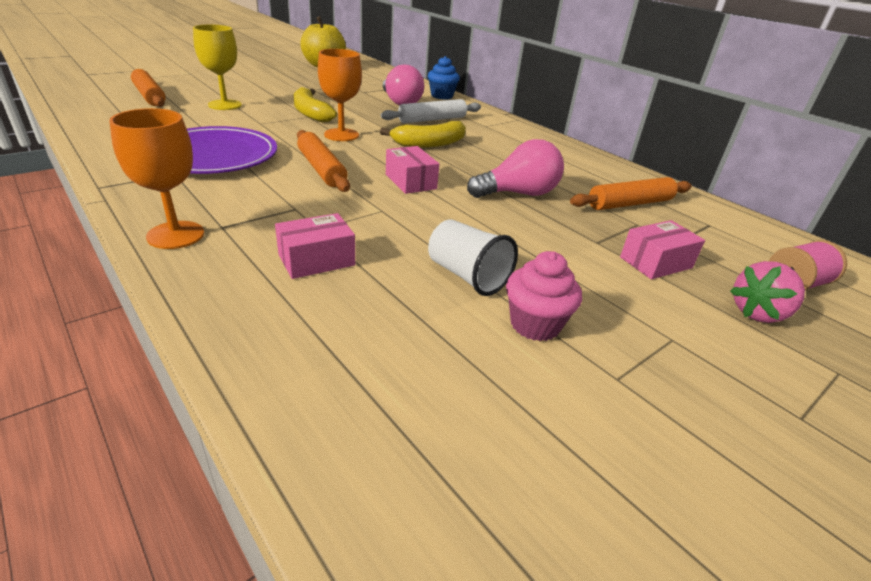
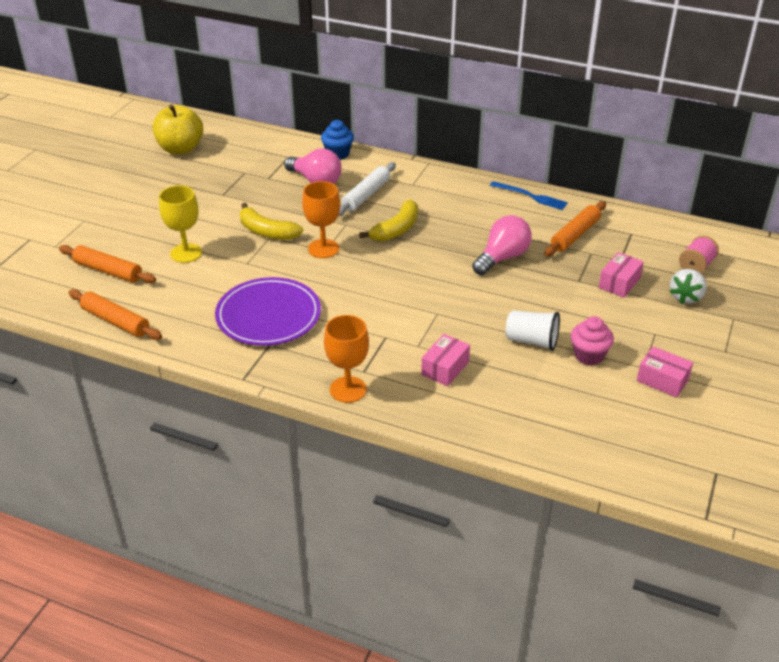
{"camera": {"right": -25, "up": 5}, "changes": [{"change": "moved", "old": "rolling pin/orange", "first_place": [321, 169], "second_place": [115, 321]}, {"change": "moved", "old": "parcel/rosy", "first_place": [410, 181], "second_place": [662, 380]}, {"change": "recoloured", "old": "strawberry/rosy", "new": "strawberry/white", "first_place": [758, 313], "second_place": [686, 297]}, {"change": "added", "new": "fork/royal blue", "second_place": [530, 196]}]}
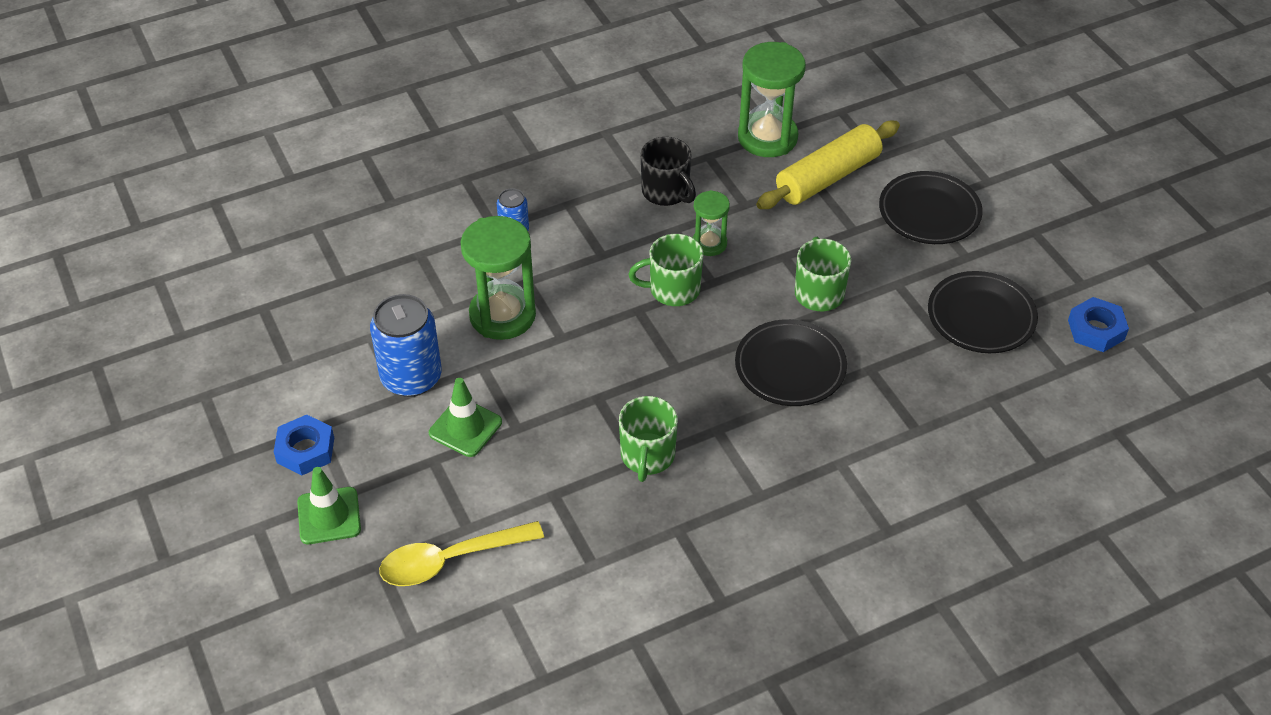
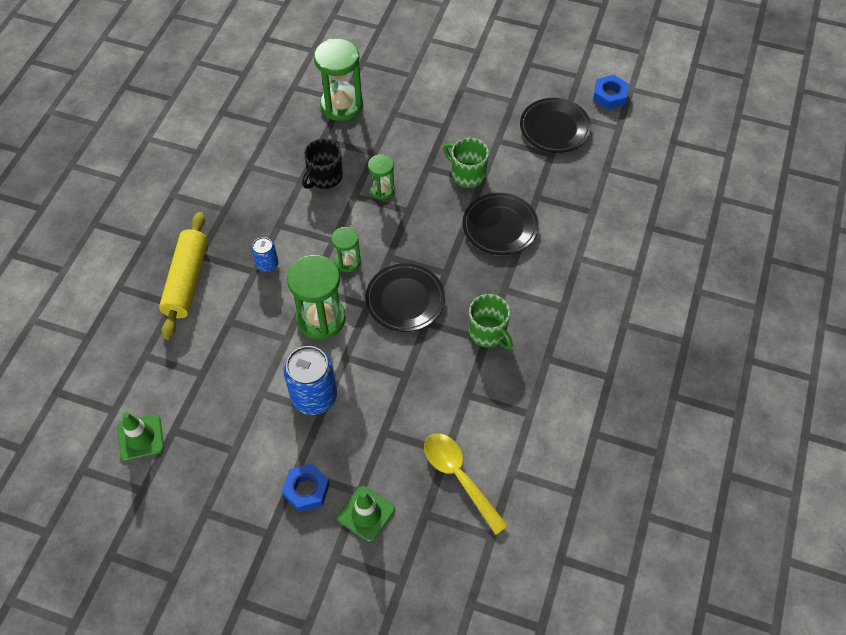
{"camera": {"right": -45, "up": 10}, "changes": [{"change": "turned", "old": "teaspoon/yellow", "first_place": [450, 560], "second_place": [459, 477], "degrees": 120}, {"change": "moved", "old": "safety cone/emerald", "first_place": [465, 427], "second_place": [140, 437]}, {"change": "removed", "old": "tea mug/emerald", "first_place": [673, 289]}, {"change": "turned", "old": "tea mug/jet-black", "first_place": [666, 192], "second_place": [324, 177], "degrees": 120}, {"change": "moved", "old": "rolling pin/yellow", "first_place": [827, 177], "second_place": [186, 281]}, {"change": "moved", "old": "dinner plate/jet-black", "first_place": [929, 213], "second_place": [405, 300]}, {"change": "added", "new": "sand timer/emerald", "second_place": [347, 261]}]}
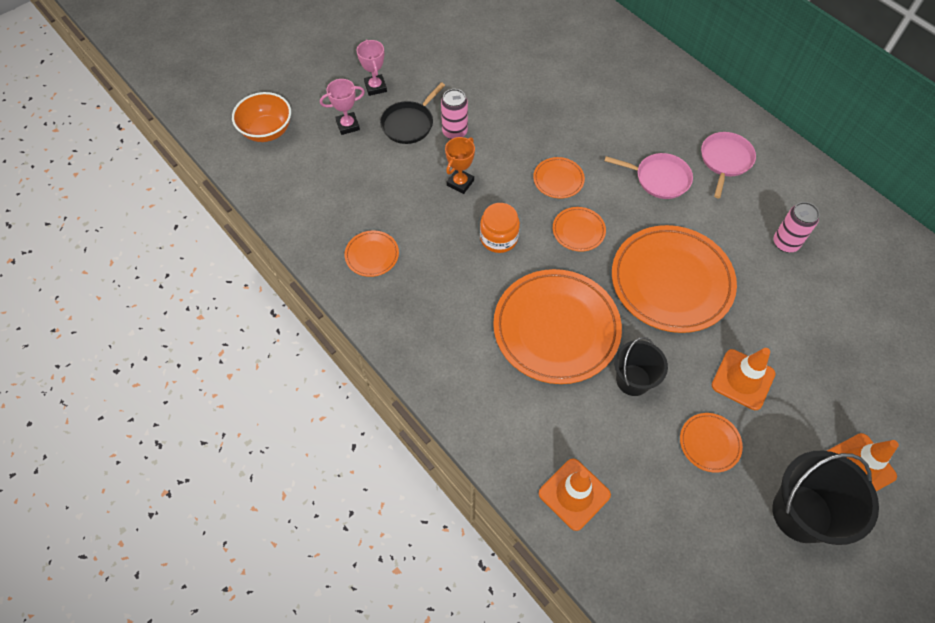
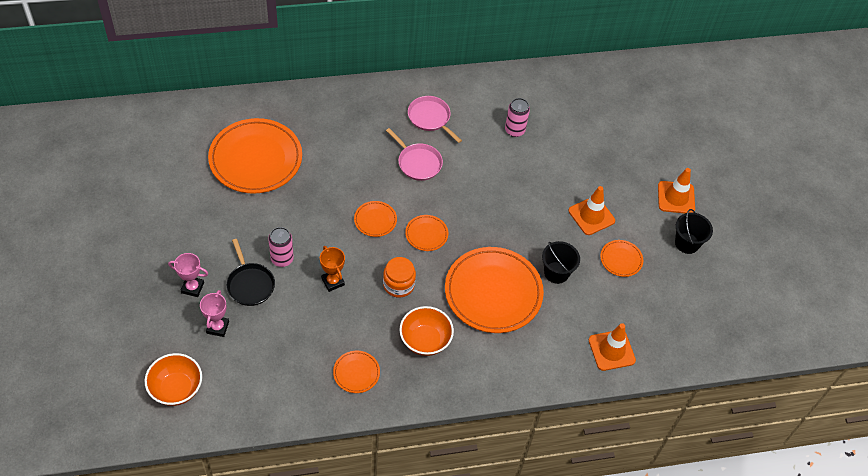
{"camera": {"right": -65, "up": -5}, "changes": [{"change": "turned", "old": "frying pan/rosy", "first_place": [659, 178], "second_place": [418, 163], "degrees": 90}, {"change": "moved", "old": "dinner plate/orange", "first_place": [671, 281], "second_place": [256, 159]}, {"change": "resized", "old": "bucket/jet-black", "first_place": [801, 513], "second_place": [687, 243], "factor": 0.64}, {"change": "added", "new": "deep dish/orange", "second_place": [425, 340]}]}
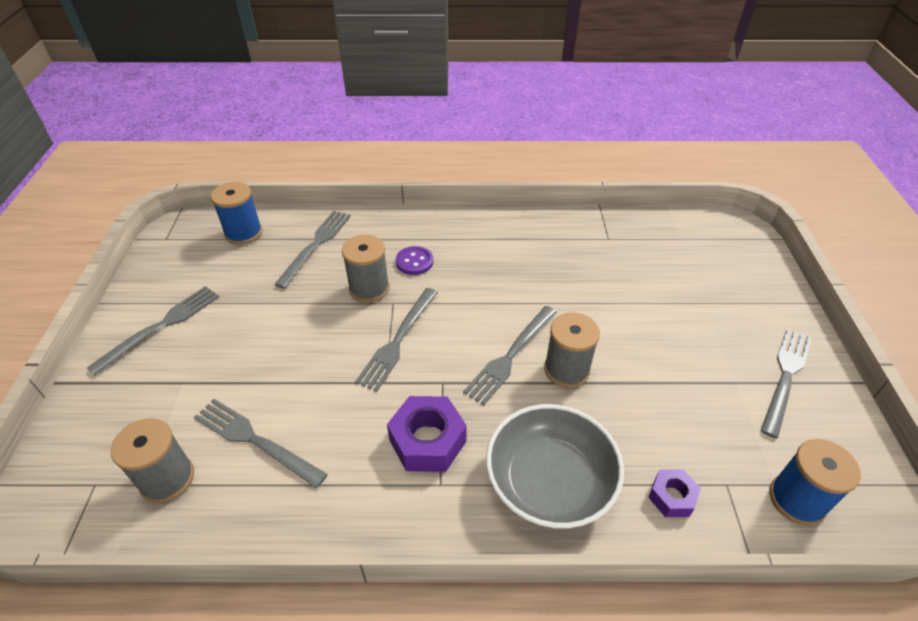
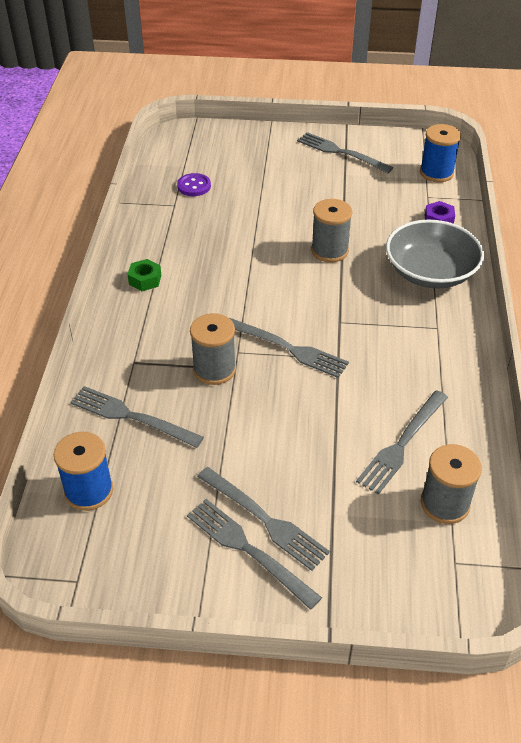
{"camera": {"right": -85, "up": 0}, "changes": [{"change": "removed", "old": "hexagon nut/purple", "first_place": [427, 441]}, {"change": "moved", "old": "sewing button/purple", "first_place": [414, 262], "second_place": [194, 186]}, {"change": "moved", "old": "fork/grey", "first_place": [510, 356], "second_place": [265, 520]}, {"change": "added", "new": "hexagon nut/emerald", "second_place": [145, 280]}]}
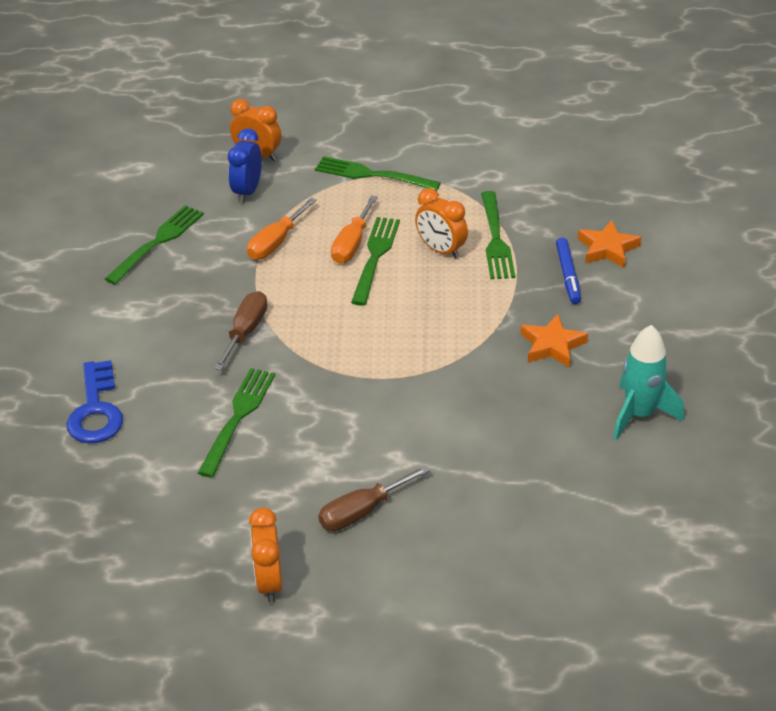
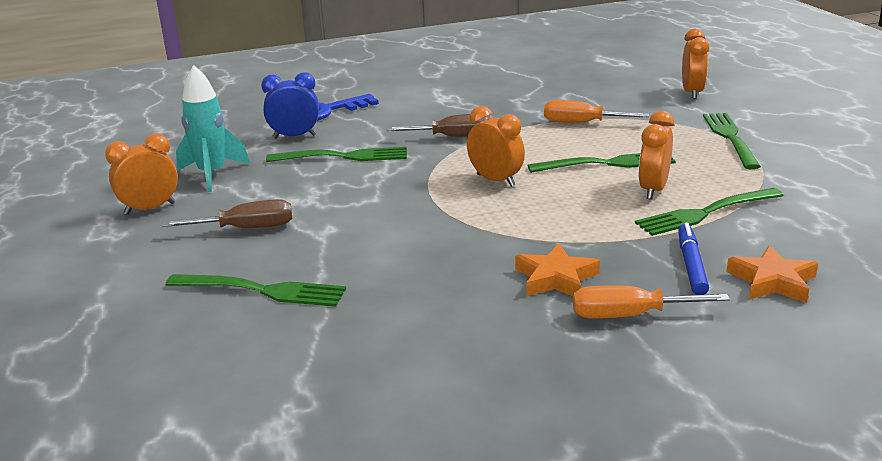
{"camera": {"right": 70, "up": -15}, "changes": [{"change": "moved", "old": "fork/emerald", "first_place": [157, 242], "second_place": [262, 290]}, {"change": "moved", "old": "clock/royal blue", "first_place": [247, 191], "second_place": [294, 136]}, {"change": "turned", "old": "flat screwdriver/brown", "first_place": [362, 511], "second_place": [246, 228], "degrees": 135}, {"change": "moved", "old": "flat screwdriver/orange", "first_place": [352, 244], "second_place": [629, 315]}, {"change": "turned", "old": "marker pen/royal blue", "first_place": [568, 275], "second_place": [691, 265], "degrees": 120}, {"change": "moved", "old": "toy rocket/teal", "first_place": [639, 415], "second_place": [212, 174]}, {"change": "added", "new": "clock/orange", "second_place": [495, 180]}]}
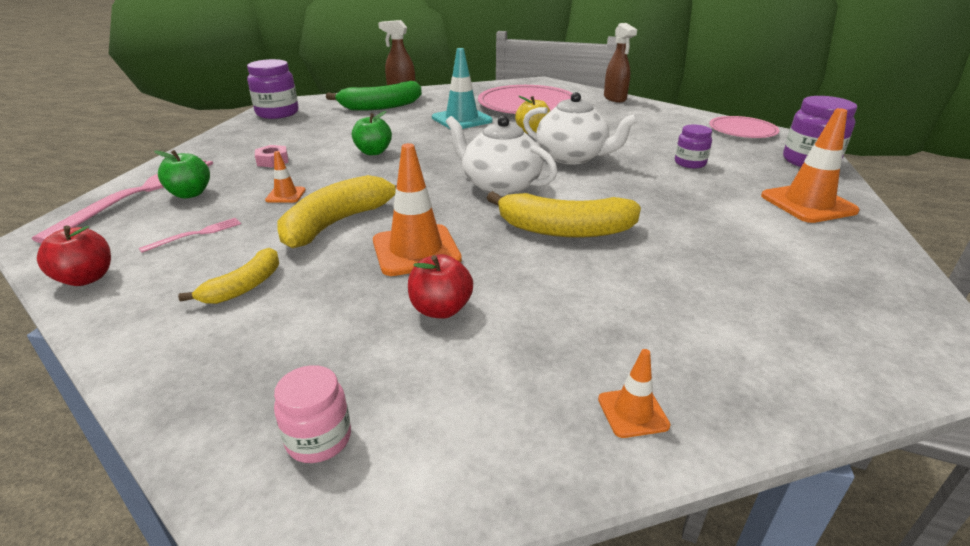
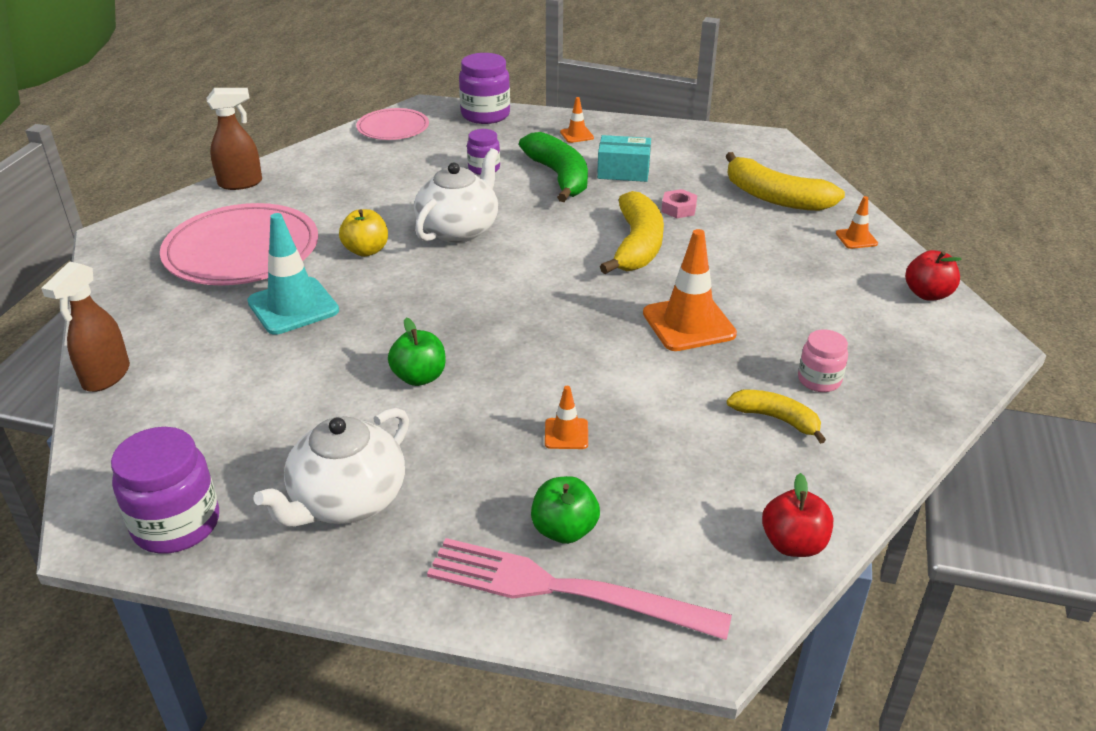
{"camera": {"right": -90, "up": 5}, "changes": [{"change": "removed", "old": "fork/rosy", "first_place": [196, 234]}, {"change": "moved", "old": "hexagon nut/rosy", "first_place": [272, 161], "second_place": [678, 209]}, {"change": "moved", "old": "jam jar/rosy", "first_place": [319, 439], "second_place": [819, 380]}, {"change": "moved", "old": "banana/yellow", "first_place": [337, 223], "second_place": [775, 197]}, {"change": "moved", "old": "banana/emerald", "first_place": [381, 106], "second_place": [559, 177]}, {"change": "moved", "old": "apple/red", "first_place": [441, 309], "second_place": [927, 294]}, {"change": "moved", "old": "tea pot/white", "first_place": [500, 185], "second_place": [347, 500]}, {"change": "resized", "old": "safety cone/orange", "first_place": [808, 204], "second_place": [576, 135], "factor": 0.5}, {"change": "added", "new": "parcel/teal", "second_place": [623, 171]}]}
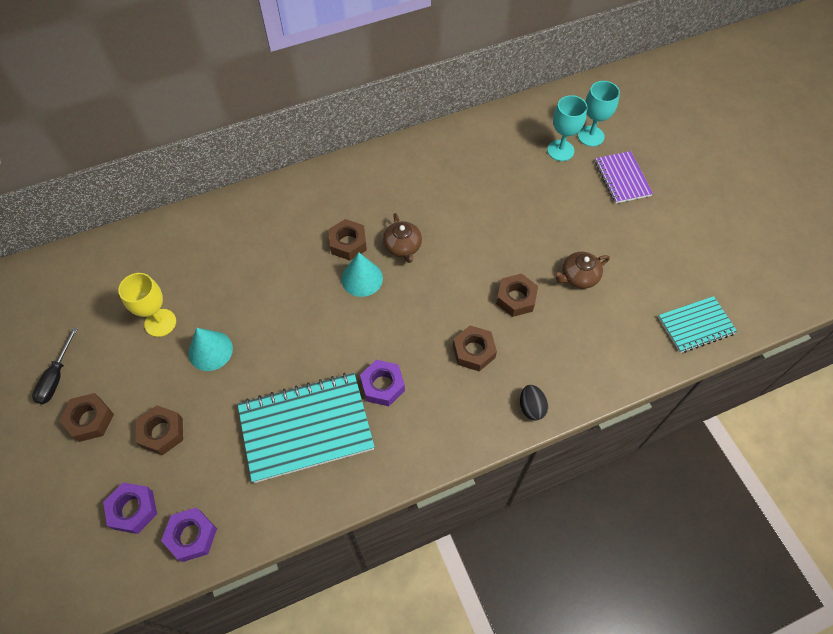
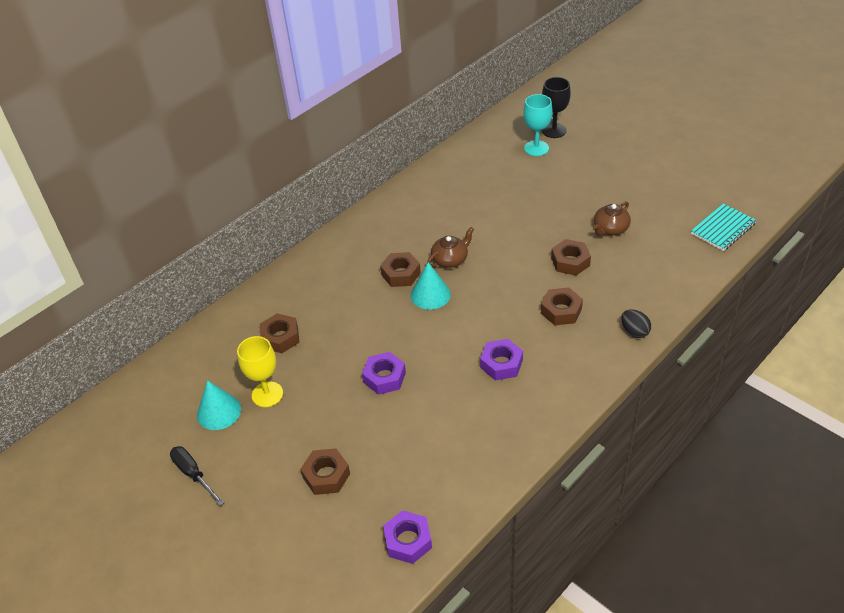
{"camera": {"right": -20, "up": -15}, "changes": [{"change": "turned", "old": "flat screwdriver/jet-black", "first_place": [56, 377], "second_place": [193, 474], "degrees": 150}, {"change": "moved", "old": "hexagon nut/brown", "first_place": [90, 420], "second_place": [280, 337]}, {"change": "moved", "old": "hexagon nut/purple", "first_place": [133, 510], "second_place": [384, 377]}, {"change": "moved", "old": "cone shape/teal", "first_place": [210, 350], "second_place": [219, 411]}, {"change": "removed", "old": "notepad/teal", "first_place": [306, 428]}, {"change": "turned", "old": "tea pot/brown", "first_place": [403, 247], "second_place": [450, 259], "degrees": -90}, {"change": "recoloured", "old": "chalice/teal", "new": "chalice/jet-black", "first_place": [590, 136], "second_place": [554, 130]}, {"change": "removed", "old": "notepad/purple", "first_place": [622, 178]}]}
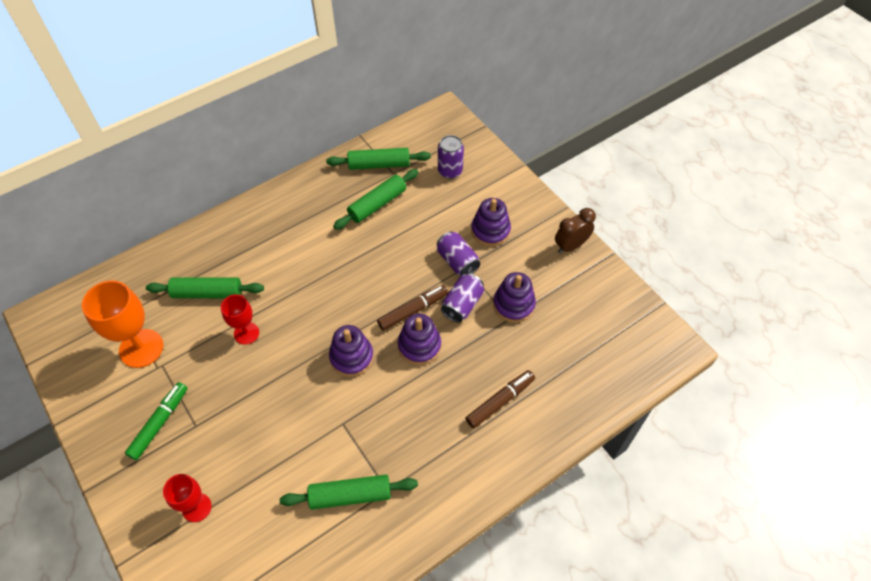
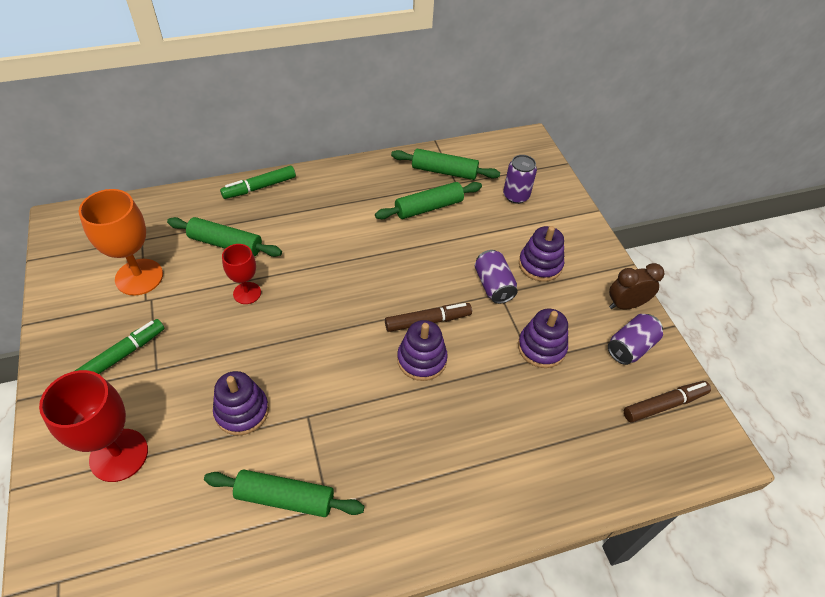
{"camera": {"right": 15, "up": -5}, "changes": [{"change": "resized", "old": "chalice/red", "first_place": [196, 507], "second_place": [119, 455], "factor": 1.69}, {"change": "moved", "old": "ring stacker/purple", "first_place": [351, 357], "second_place": [242, 411]}, {"change": "moved", "old": "can/purple", "first_place": [462, 304], "second_place": [630, 347]}, {"change": "moved", "old": "marker pen/brown", "first_place": [500, 401], "second_place": [664, 405]}, {"change": "added", "new": "marker pen/emerald", "second_place": [259, 187]}]}
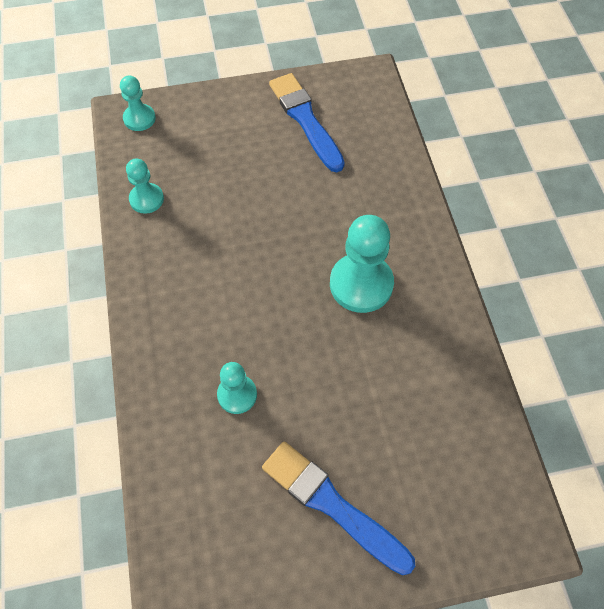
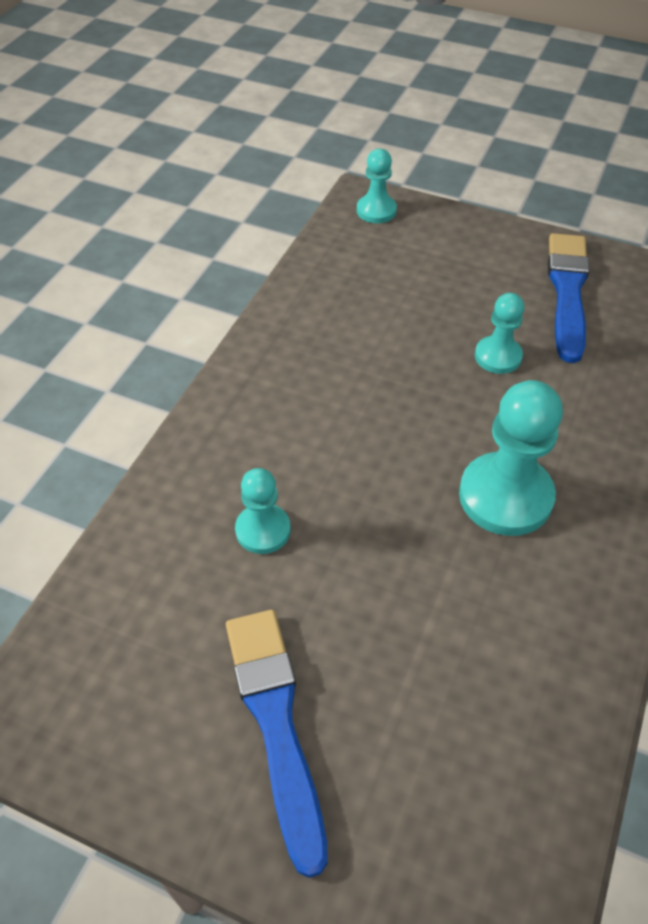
{"camera": {"right": 35, "up": -10}, "changes": [{"change": "moved", "old": "game pawn/teal", "first_place": [146, 199], "second_place": [498, 356]}]}
